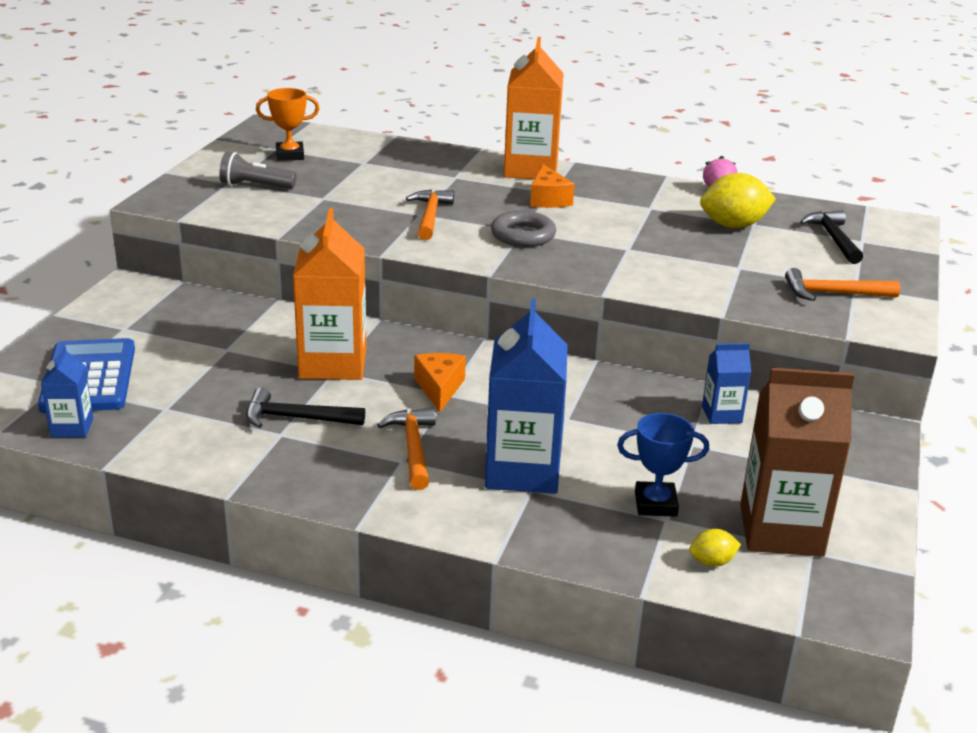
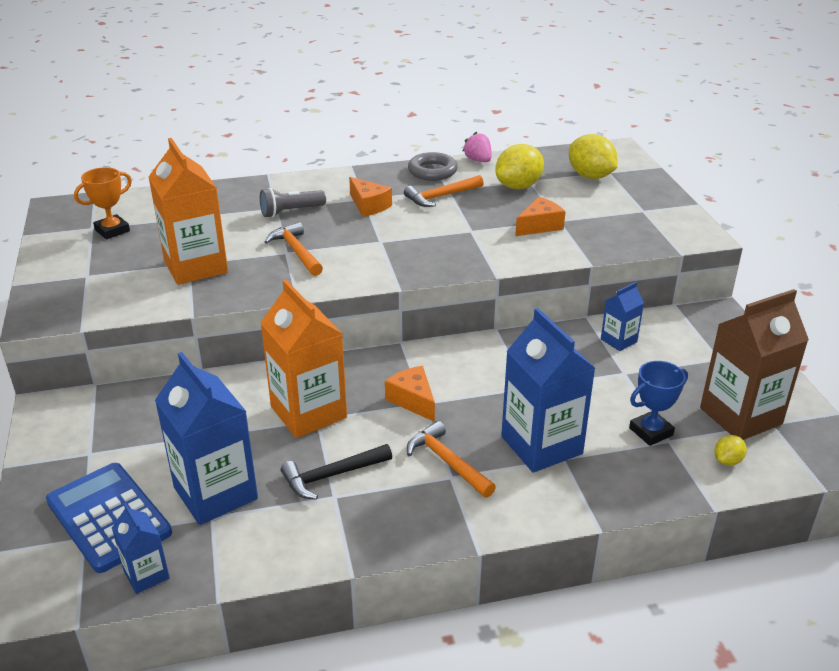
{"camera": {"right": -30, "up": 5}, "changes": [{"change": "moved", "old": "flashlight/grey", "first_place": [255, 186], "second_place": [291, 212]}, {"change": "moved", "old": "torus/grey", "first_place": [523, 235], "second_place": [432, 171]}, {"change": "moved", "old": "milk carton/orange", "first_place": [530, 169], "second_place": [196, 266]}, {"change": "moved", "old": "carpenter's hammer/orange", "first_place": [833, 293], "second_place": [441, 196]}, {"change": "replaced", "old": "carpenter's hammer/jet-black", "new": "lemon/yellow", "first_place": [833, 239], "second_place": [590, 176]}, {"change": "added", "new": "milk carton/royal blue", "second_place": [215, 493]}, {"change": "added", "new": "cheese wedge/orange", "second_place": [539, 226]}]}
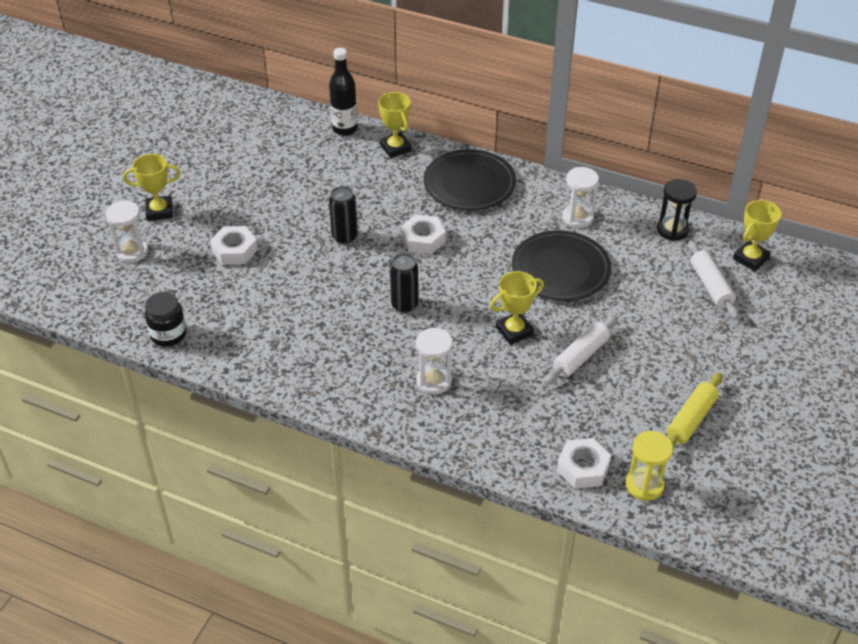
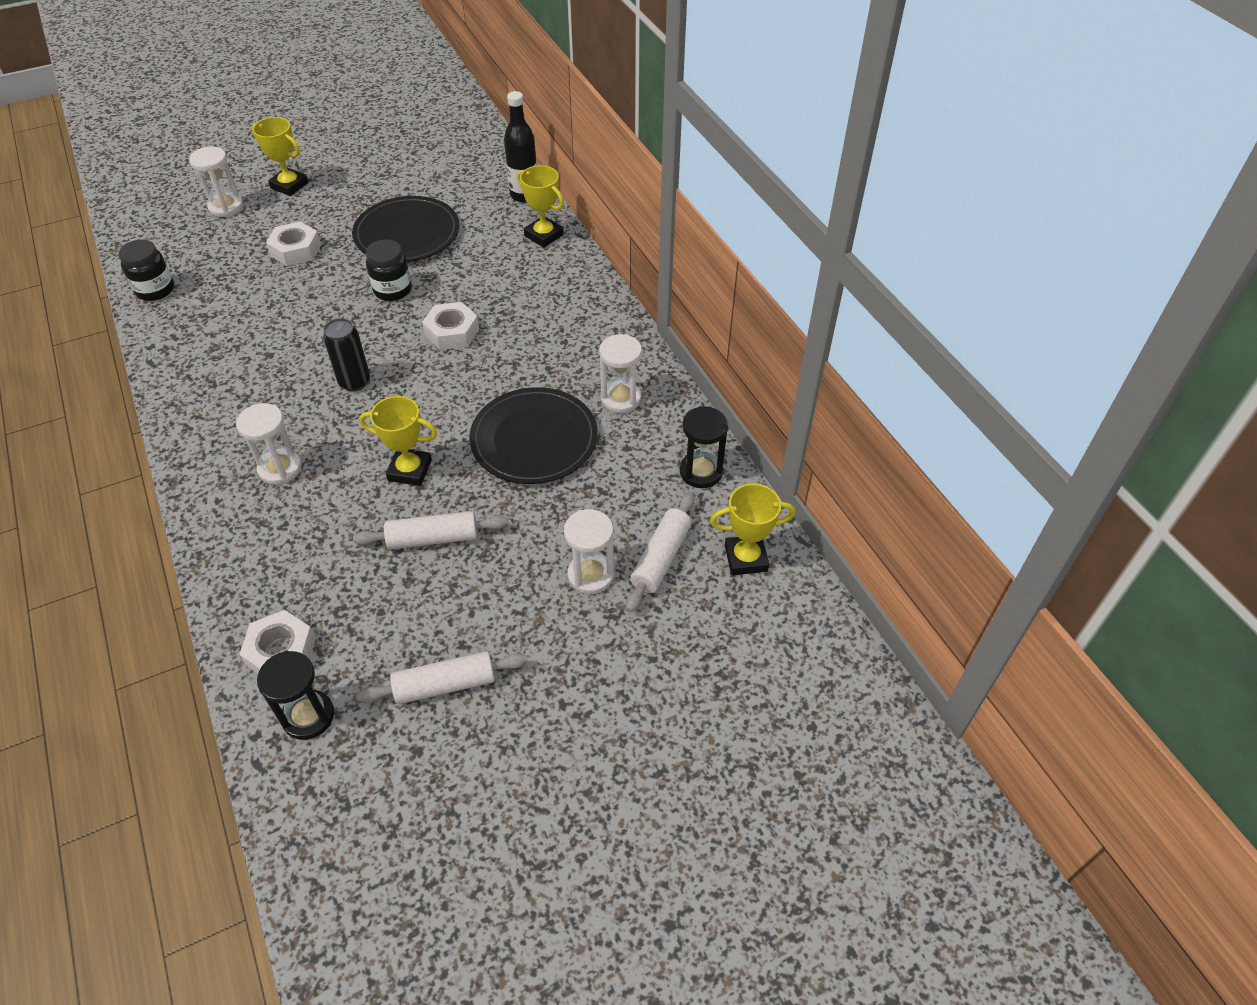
{"camera": {"right": 40, "up": 5}, "changes": [{"change": "replaced", "old": "can/jet-black", "new": "jam jar/jet-black", "first_place": [345, 237], "second_place": [392, 290]}, {"change": "turned", "old": "trophy/yellow", "first_place": [395, 148], "second_place": [544, 235], "degrees": -60}, {"change": "moved", "old": "dinner plate/jet-black", "first_place": [469, 184], "second_place": [407, 234]}, {"change": "recoloured", "old": "sand timer/yellow", "new": "sand timer/jet-black", "first_place": [644, 485], "second_place": [308, 716]}, {"change": "recoloured", "old": "rolling pin/yellow", "new": "rolling pin/white", "first_place": [691, 419], "second_place": [445, 685]}, {"change": "added", "new": "sand timer/white", "second_place": [591, 575]}]}
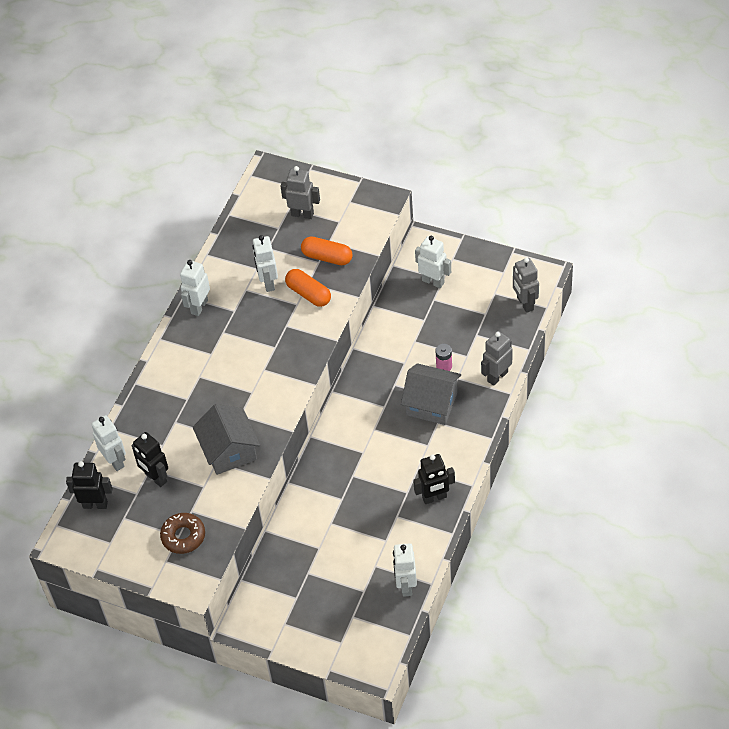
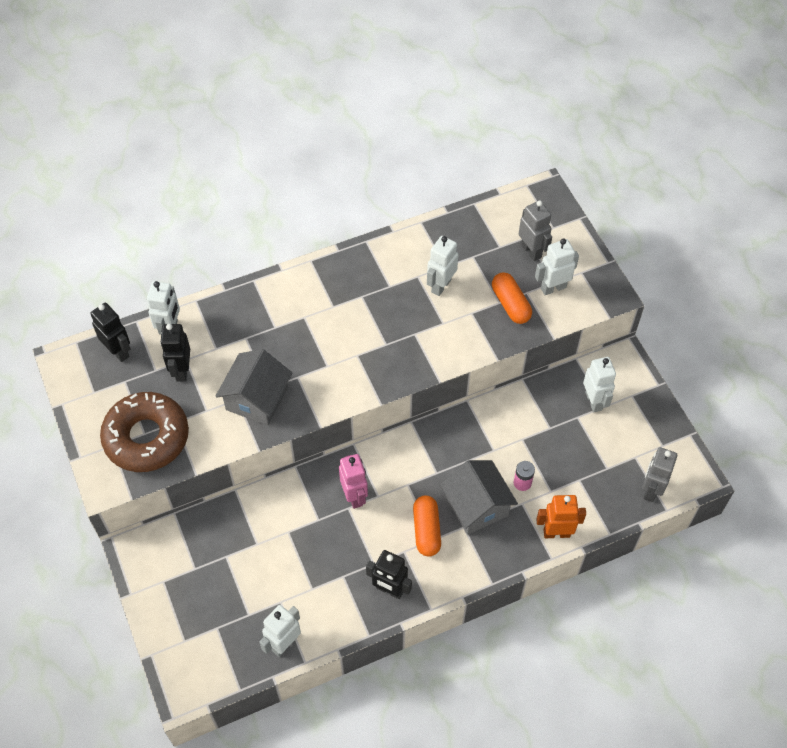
{"camera": {"right": 40, "up": 5}, "changes": [{"change": "resized", "old": "donut/brown", "first_place": [183, 536], "second_place": [146, 437], "factor": 1.79}, {"change": "moved", "old": "robot figure/white", "first_place": [199, 306], "second_place": [553, 288]}, {"change": "moved", "old": "capsule/orange", "first_place": [308, 294], "second_place": [426, 530]}, {"change": "recoloured", "old": "robot figure/grey", "new": "robot figure/orange", "first_place": [497, 376], "second_place": [556, 533]}, {"change": "added", "new": "robot figure/rosy", "second_place": [354, 496]}]}
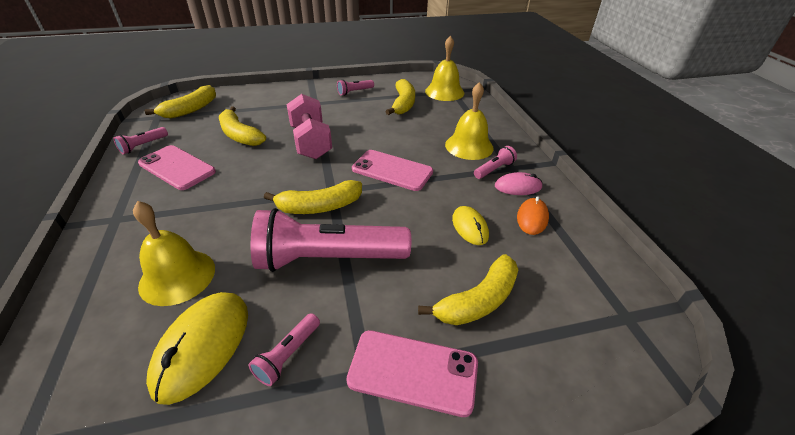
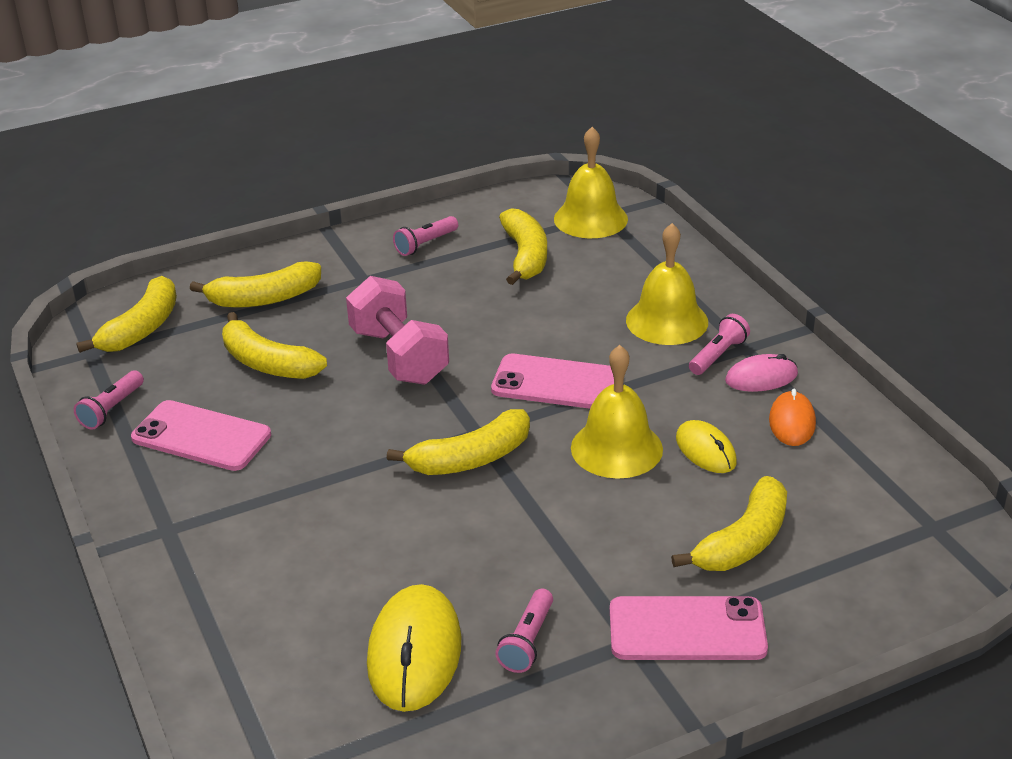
{"camera": {"right": -10, "up": -5}, "changes": [{"change": "moved", "old": "school bell/yellow", "first_place": [177, 276], "second_place": [616, 448]}, {"change": "removed", "old": "flashlight/rosy", "first_place": [328, 258]}, {"change": "added", "new": "banana/yellow", "second_place": [264, 298]}]}
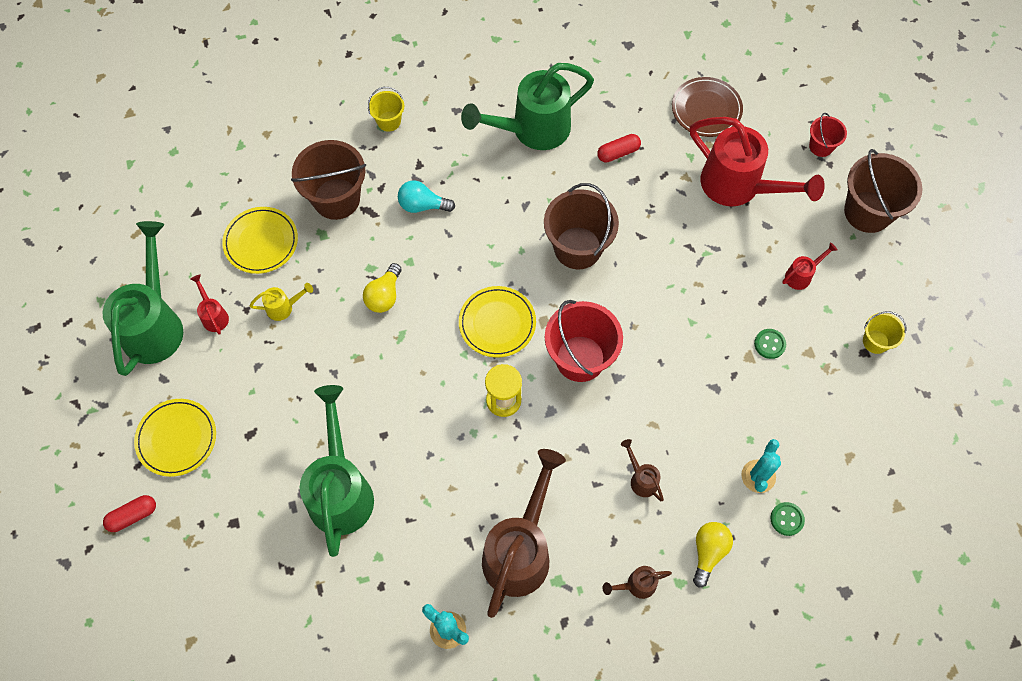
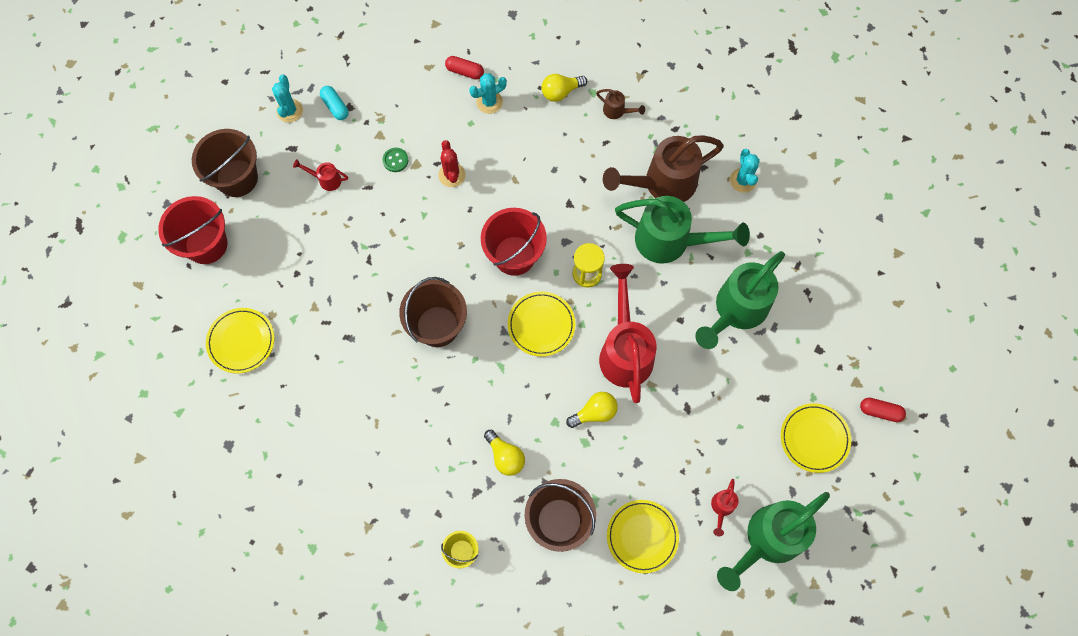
{"camera": {"right": -135, "up": 5}, "changes": [{"change": "removed", "old": "watering can/yellow", "first_place": [284, 307]}, {"change": "recoloured", "old": "lightbulb/teal", "new": "lightbulb/yellow", "first_place": [422, 205], "second_place": [505, 456]}, {"change": "moved", "old": "watering can/emerald", "first_place": [532, 130], "second_place": [671, 241]}, {"change": "moved", "old": "capsule/red", "first_place": [618, 153], "second_place": [465, 71]}, {"change": "removed", "old": "watering can/brown", "first_place": [641, 479]}, {"change": "recoloured", "old": "dinner plate/brown", "new": "dinner plate/yellow", "first_place": [706, 109], "second_place": [241, 341]}, {"change": "moved", "old": "watering can/red", "first_place": [738, 187], "second_place": [625, 350]}, {"change": "removed", "old": "sewing button/emerald", "first_place": [787, 519]}, {"change": "resized", "old": "bucket/red", "first_place": [821, 146], "second_place": [206, 244], "factor": 1.92}, {"change": "replaced", "old": "bucket/yellow", "new": "capsule/teal", "first_place": [875, 341], "second_place": [335, 106]}, {"change": "added", "new": "cactus/teal", "second_place": [289, 111]}, {"change": "added", "new": "cactus/red", "second_place": [452, 175]}]}
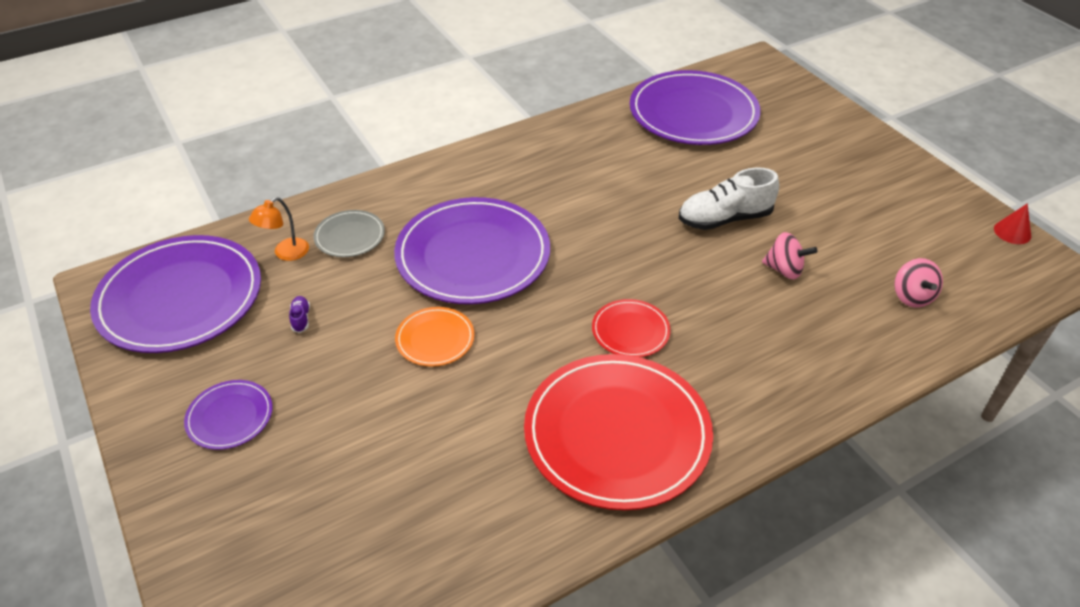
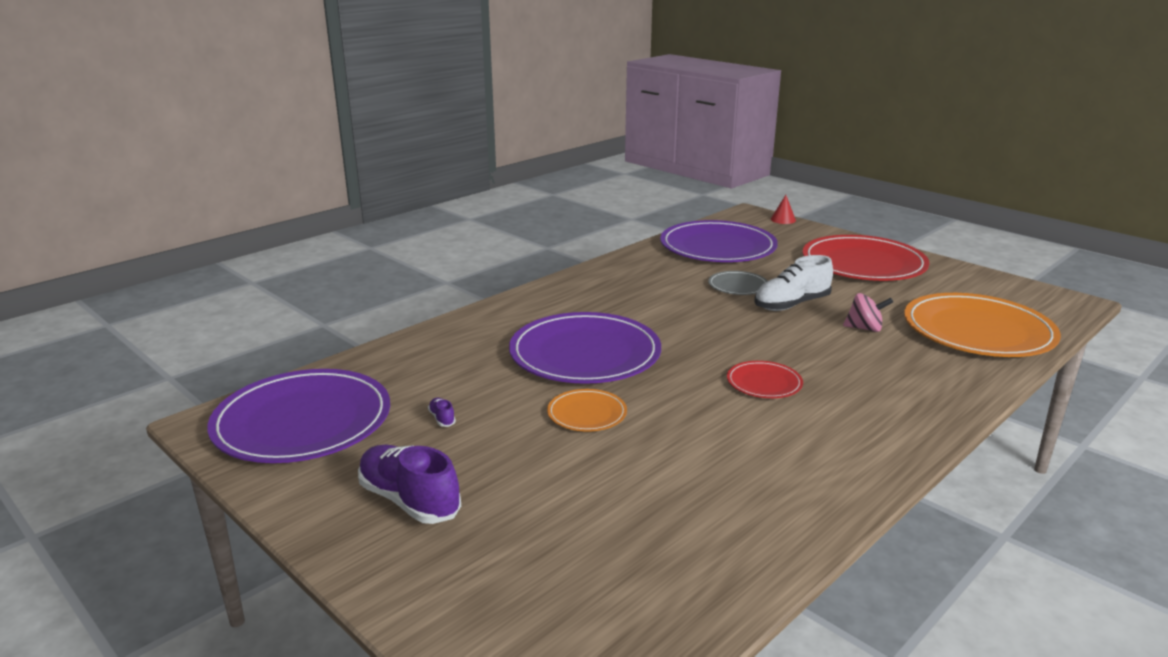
{"camera": {"right": -15, "up": -20}, "changes": [{"change": "replaced", "old": "dinner plate/purple", "new": "sneaker/purple", "first_place": [230, 417], "second_place": [409, 501]}, {"change": "removed", "old": "lamp/orange", "first_place": [286, 253]}, {"change": "moved", "old": "dinner plate/grey", "first_place": [350, 236], "second_place": [738, 286]}, {"change": "moved", "old": "dinner plate/red", "first_place": [617, 434], "second_place": [863, 263]}, {"change": "replaced", "old": "whirligig/rosy", "new": "dinner plate/orange", "first_place": [912, 297], "second_place": [978, 331]}, {"change": "moved", "old": "cone shape/red", "first_place": [1012, 232], "second_place": [783, 219]}]}
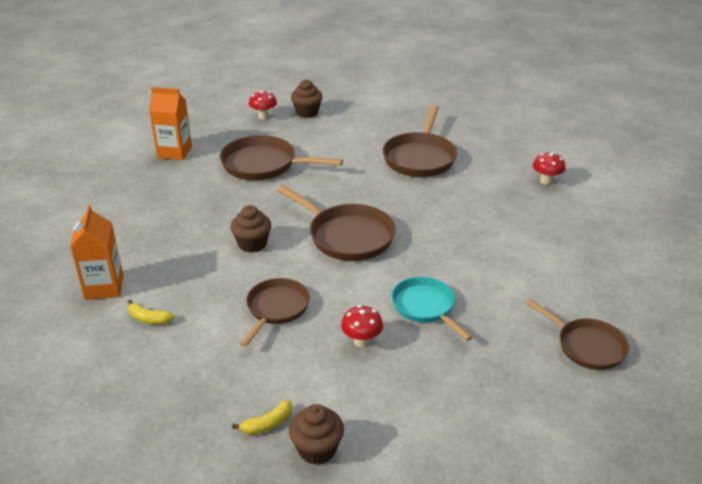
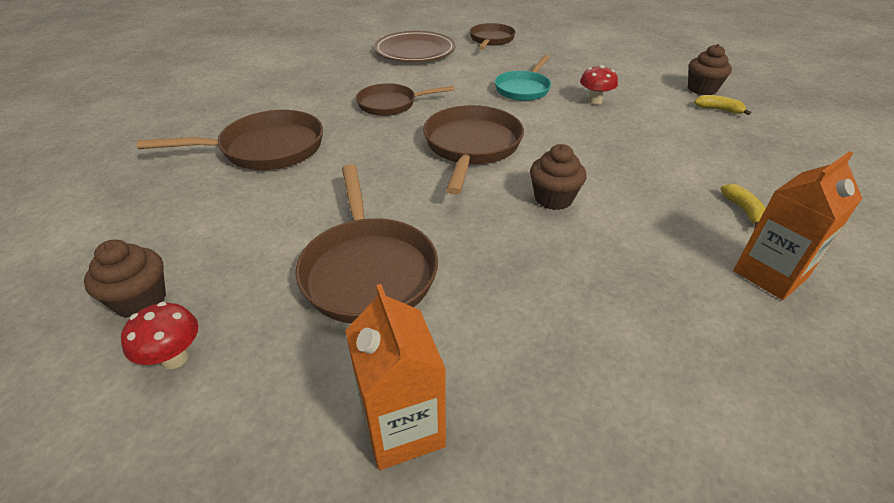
{"camera": {"right": -120, "up": 5}, "changes": [{"change": "moved", "old": "frying pan/brown", "first_place": [276, 309], "second_place": [391, 104]}, {"change": "removed", "old": "toadstool/red", "first_place": [546, 181]}, {"change": "added", "new": "dinner plate/brown", "second_place": [415, 51]}]}
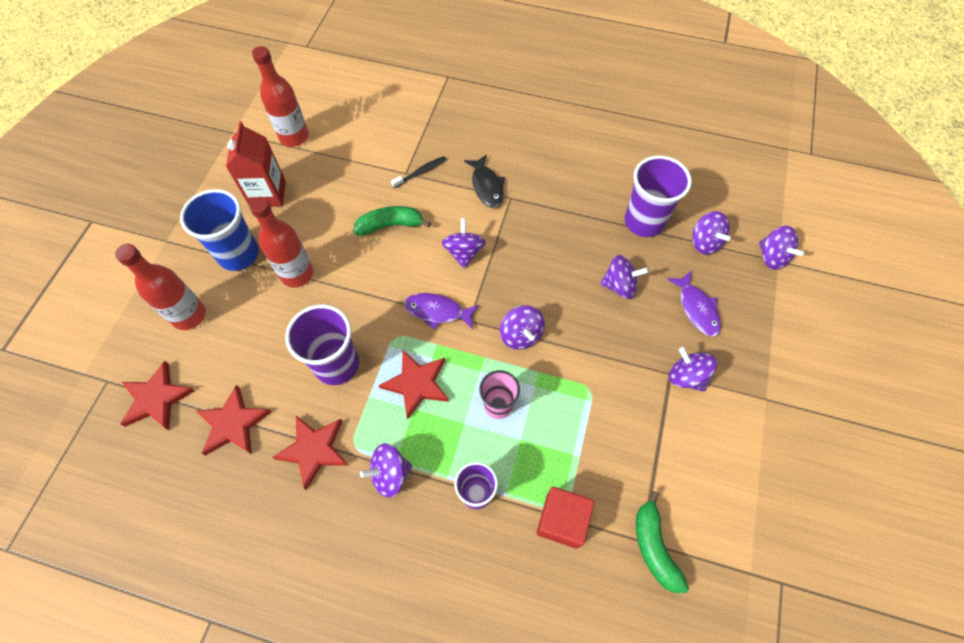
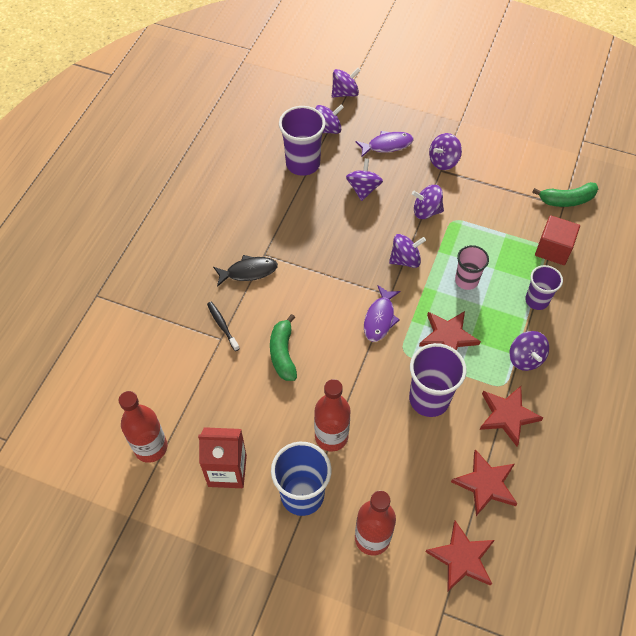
{"camera": {"right": -85, "up": -5}, "changes": [{"change": "moved", "old": "whirligig/purple", "first_place": [464, 252], "second_place": [426, 211]}]}
